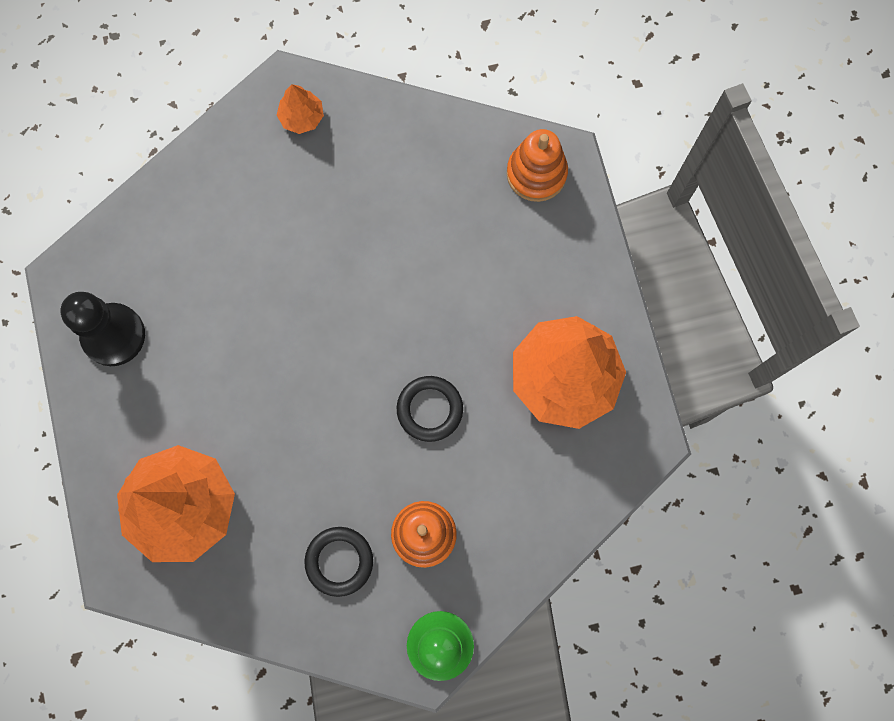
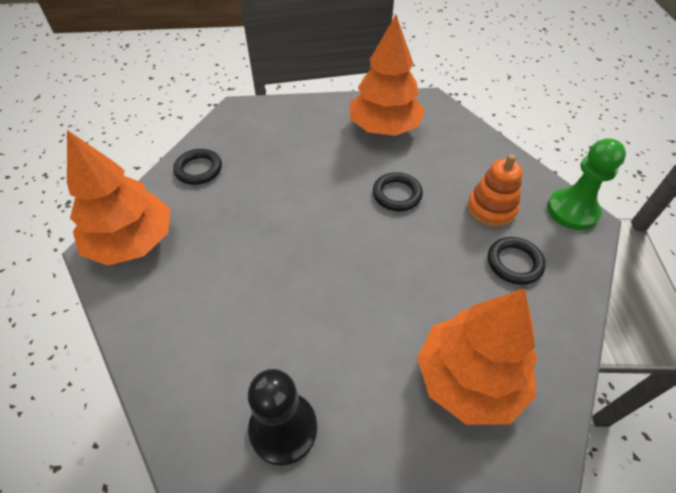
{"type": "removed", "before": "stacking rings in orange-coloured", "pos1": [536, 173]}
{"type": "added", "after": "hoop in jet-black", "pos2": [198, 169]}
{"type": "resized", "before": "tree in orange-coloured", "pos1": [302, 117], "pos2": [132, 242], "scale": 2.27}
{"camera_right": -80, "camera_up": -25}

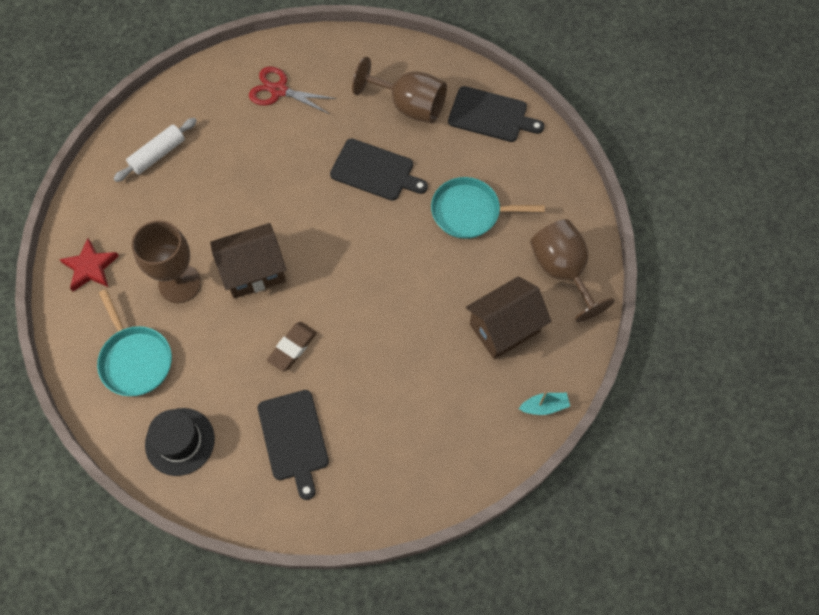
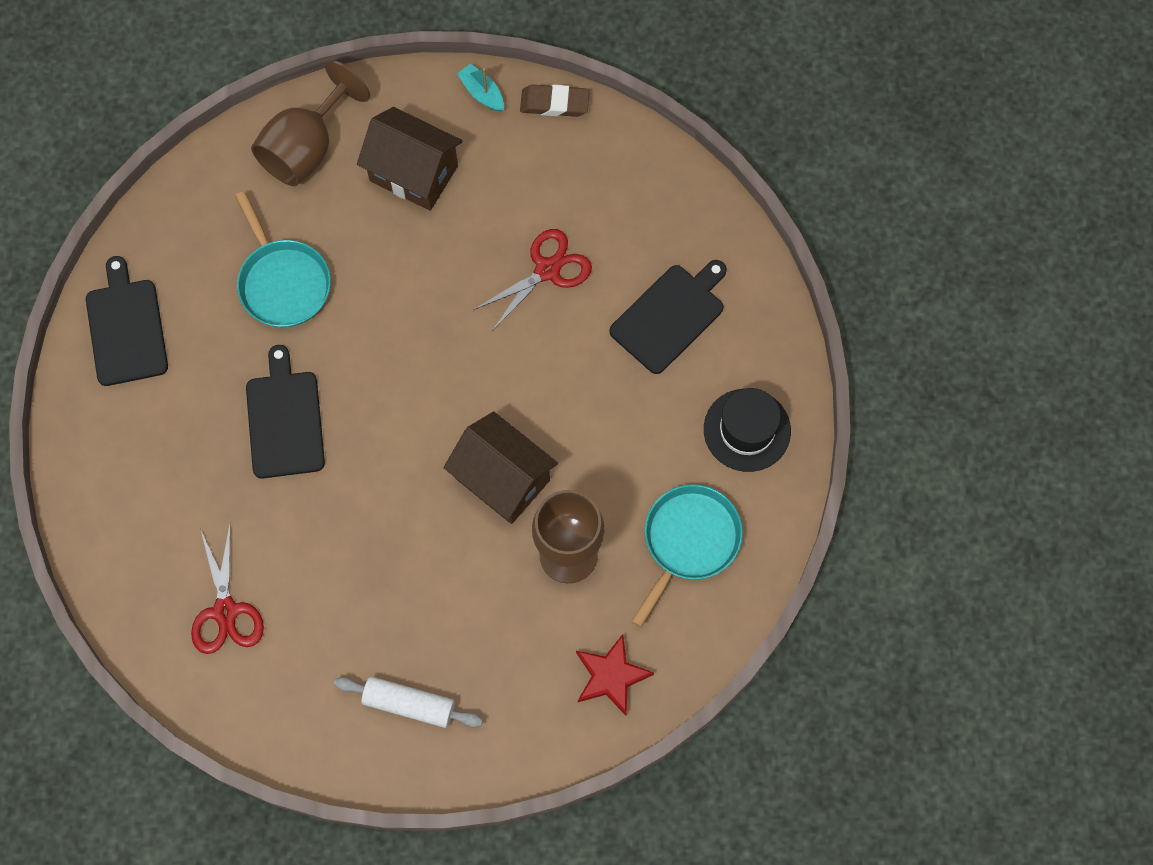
{"type": "removed", "before": "goblet in russet", "pos1": [409, 106]}
{"type": "added", "after": "scissors in red", "pos2": [547, 270]}
{"type": "moved", "before": "gum eraser in russet", "pos1": [292, 348], "pos2": [554, 103]}
{"camera_right": -120, "camera_up": 5}

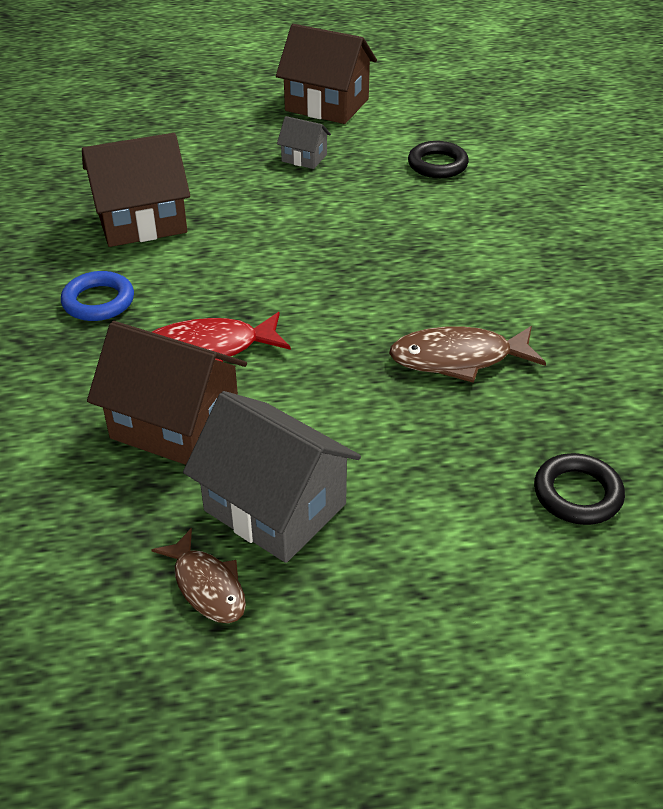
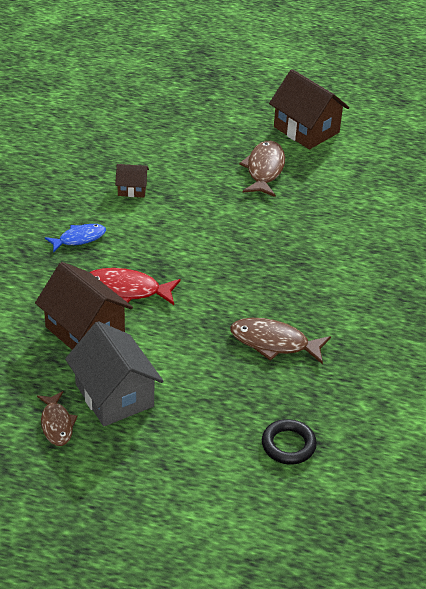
{"type": "removed", "before": "hoop in jet-black", "pos1": [437, 165]}
{"type": "replaced", "before": "hoop in royal blue", "after": "toy fish in royal blue", "pos1": [98, 301], "pos2": [79, 238]}
{"type": "replaced", "before": "cottage in gray", "after": "toy fish in russet", "pos1": [304, 158], "pos2": [264, 170]}
{"type": "resized", "before": "cottage in russet", "pos1": [141, 221], "pos2": [132, 189], "scale": 0.5}
{"camera_right": 20, "camera_up": 0}

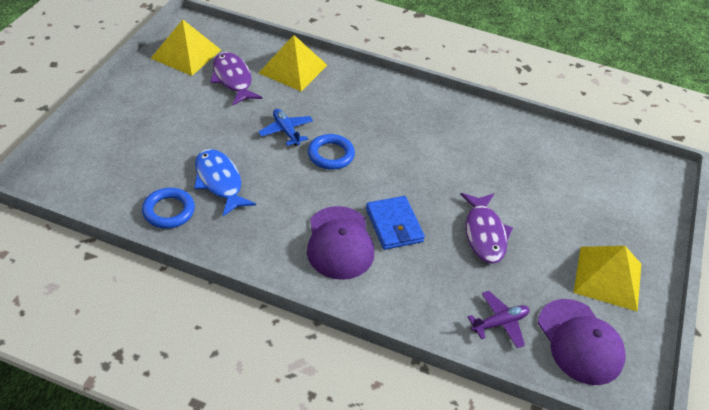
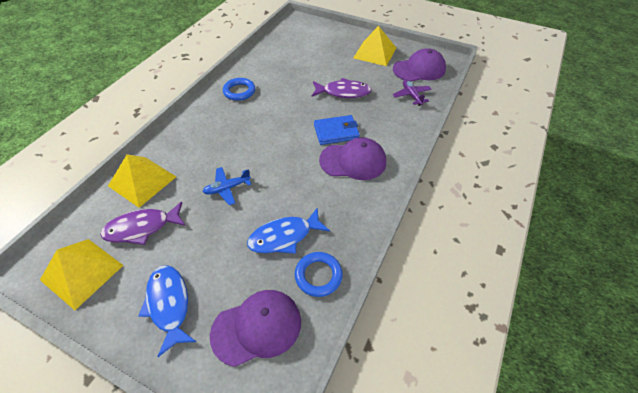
{"type": "added", "after": "toy fish in royal blue", "pos2": [169, 304]}
{"type": "added", "after": "cap in violet", "pos2": [257, 327]}
{"type": "moved", "before": "hoop in royal blue", "pos1": [331, 155], "pos2": [239, 91]}
{"camera_right": -80, "camera_up": 5}

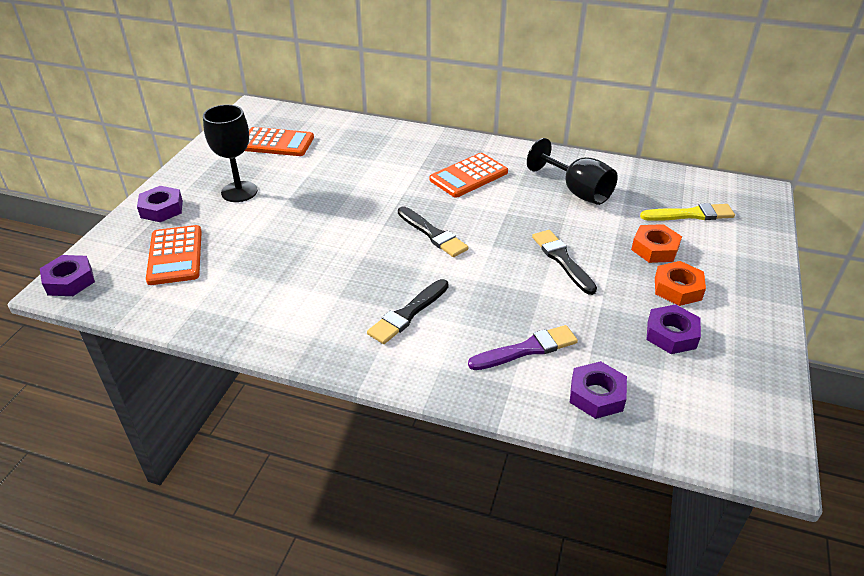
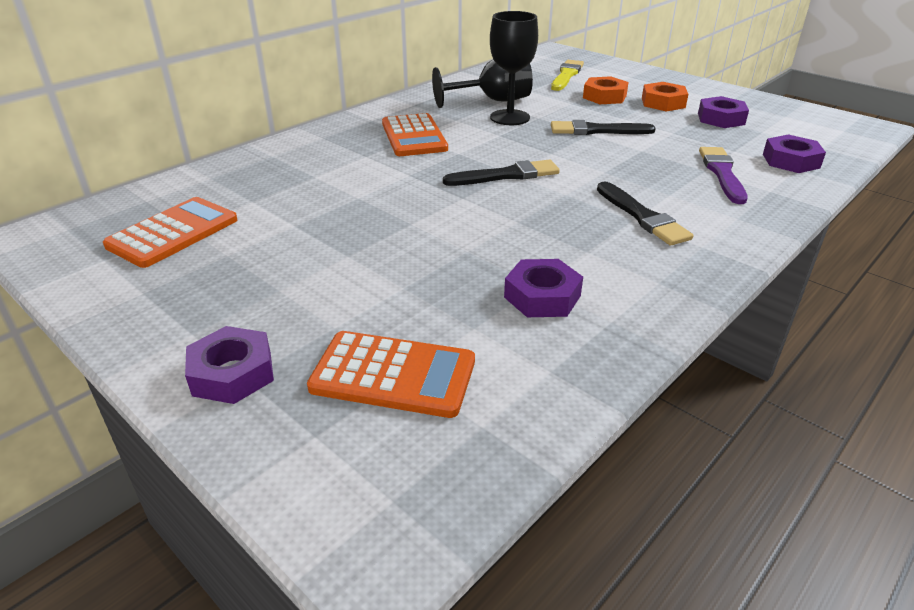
{"type": "moved", "before": "hex nut in violet", "pos1": [70, 281], "pos2": [542, 296]}
{"type": "moved", "before": "goblet in jet-black", "pos1": [239, 192], "pos2": [510, 117]}
{"camera_right": -65, "camera_up": -5}

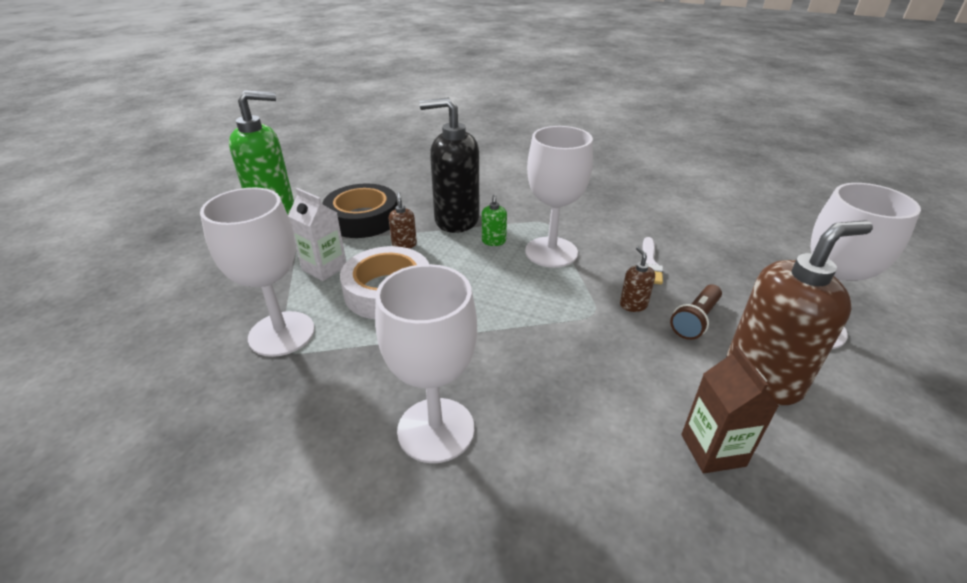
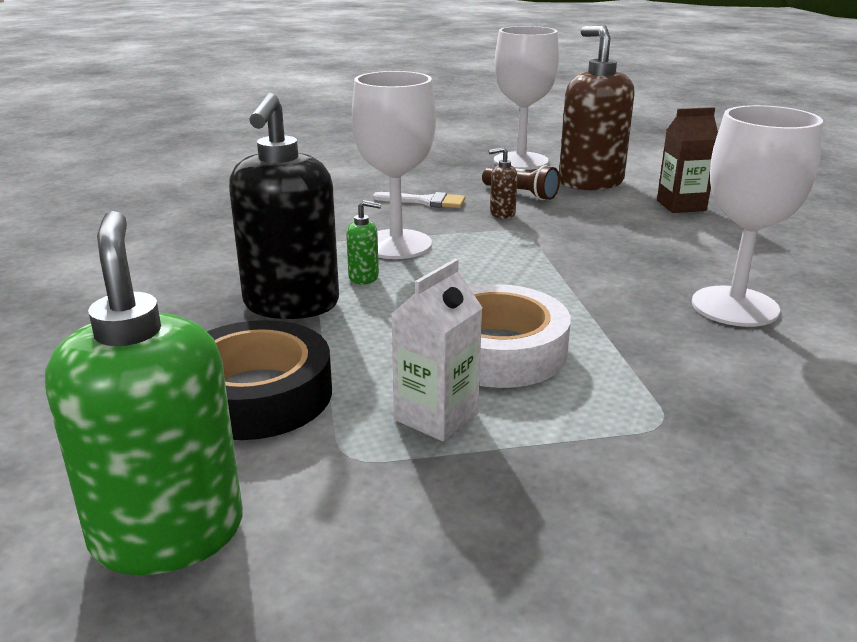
{"type": "removed", "before": "goblet in pure white", "pos1": [282, 333]}
{"type": "removed", "before": "pump bottle in russet", "pos1": [404, 244]}
{"camera_right": -90, "camera_up": -10}

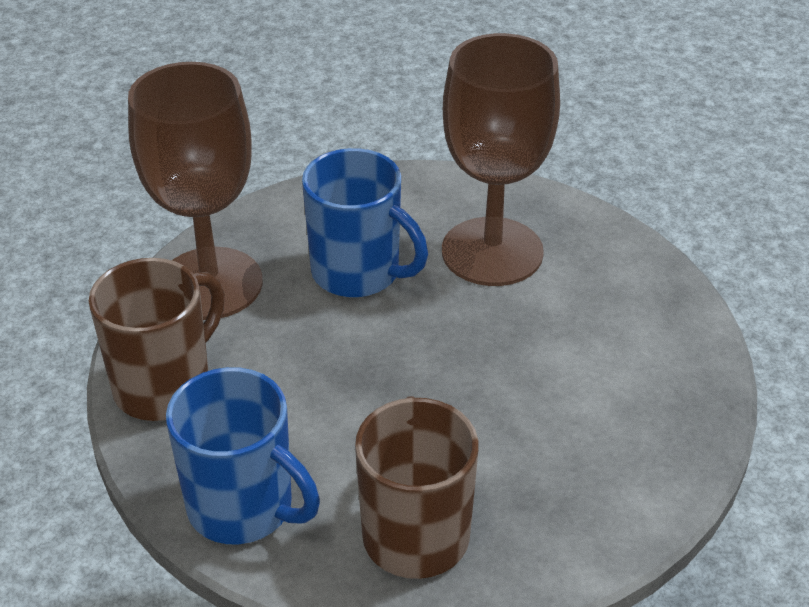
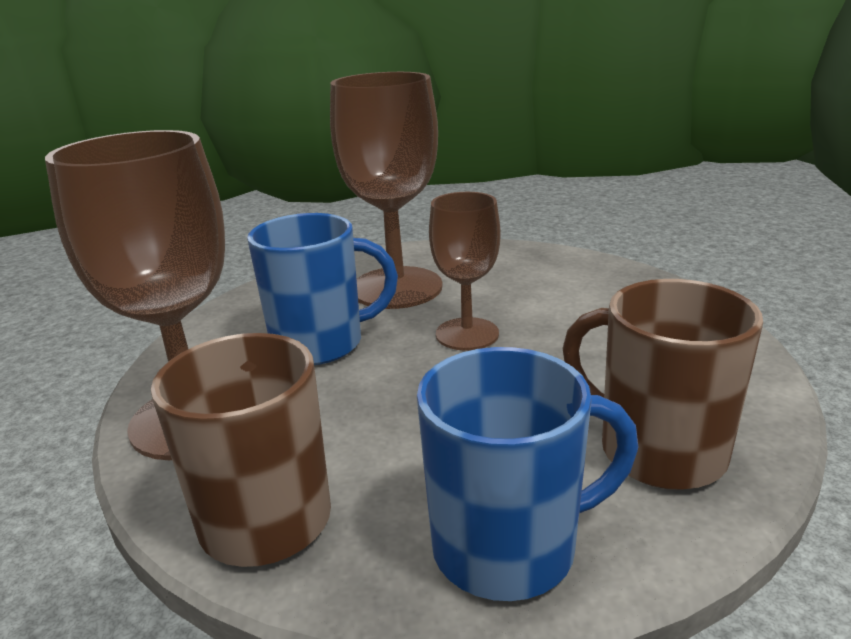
{"type": "added", "after": "goblet in russet", "pos2": [467, 334]}
{"camera_right": -45, "camera_up": -15}

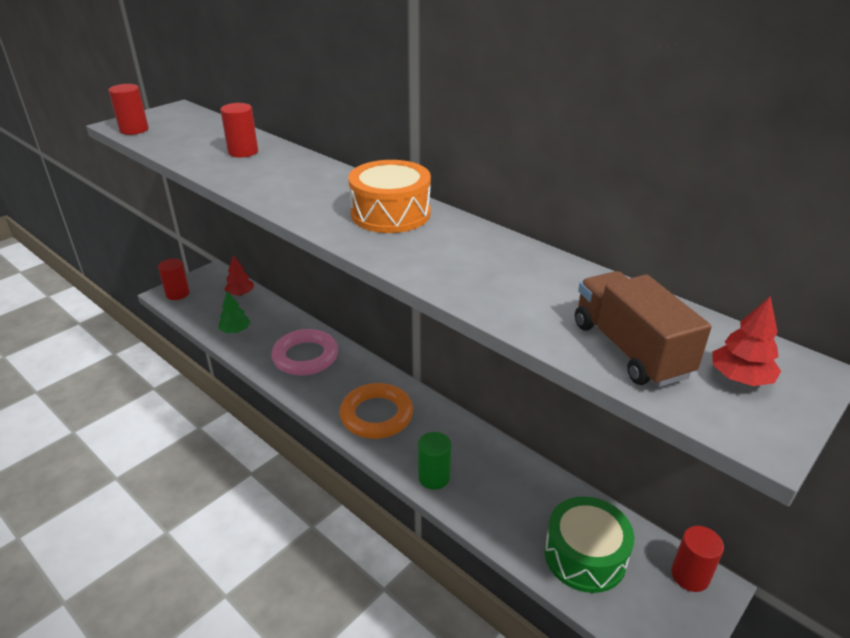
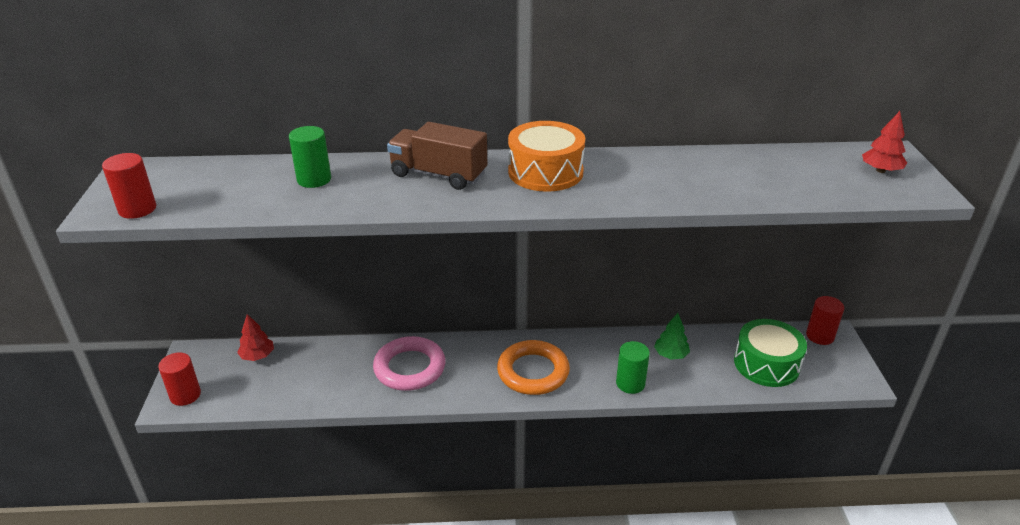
{"type": "moved", "before": "tree in leaf-green", "pos1": [235, 331], "pos2": [671, 354]}
{"type": "moved", "before": "lorry in russet", "pos1": [630, 349], "pos2": [438, 175]}
{"type": "recoloured", "before": "cylinder shape in red", "after": "cylinder shape in leaf-green", "pos1": [243, 152], "pos2": [314, 179]}
{"camera_right": -45, "camera_up": 0}

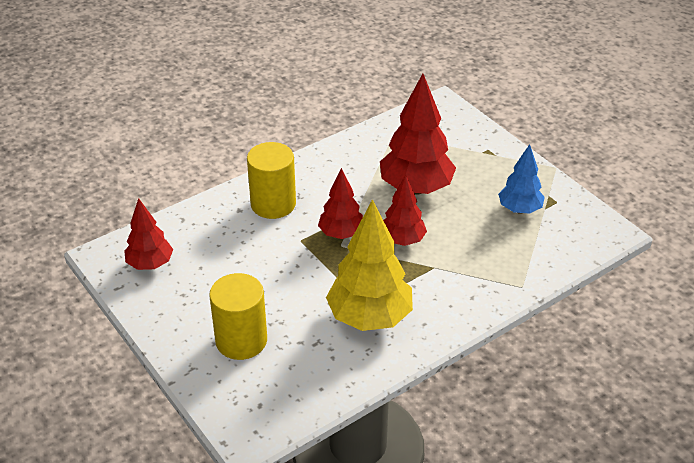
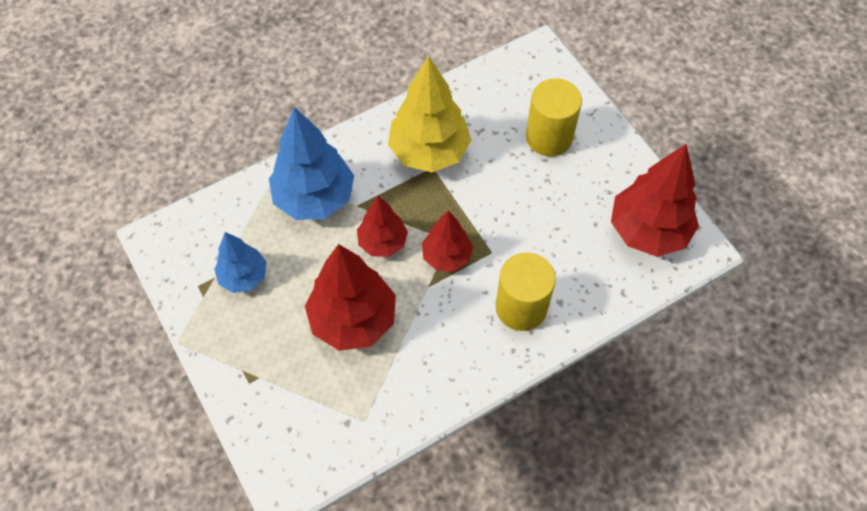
{"type": "added", "after": "tree in royal blue", "pos2": [314, 198]}
{"type": "resized", "before": "tree in red", "pos1": [150, 264], "pos2": [648, 231], "scale": 1.69}
{"camera_right": -175, "camera_up": 20}

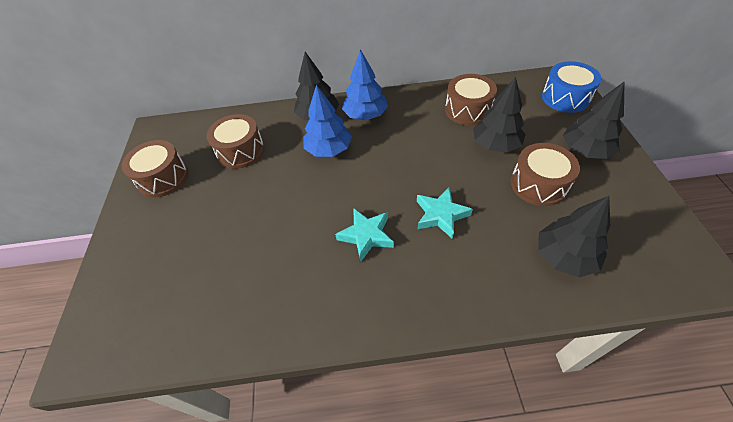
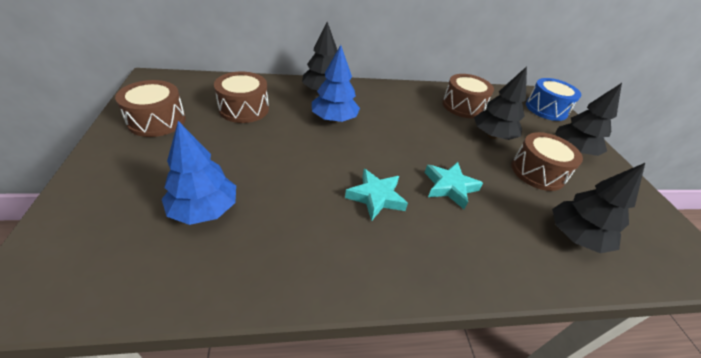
{"type": "moved", "before": "tree in royal blue", "pos1": [365, 115], "pos2": [204, 209]}
{"camera_right": -10, "camera_up": -10}

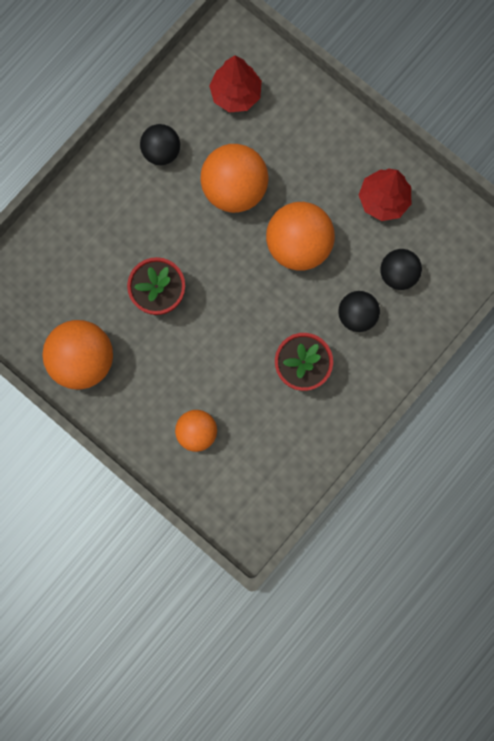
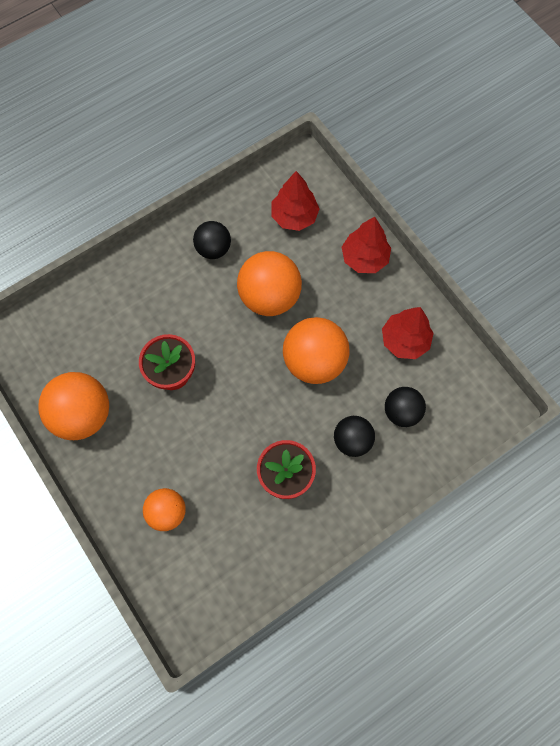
{"type": "added", "after": "tree in red", "pos2": [364, 258]}
{"camera_right": 15, "camera_up": -10}

